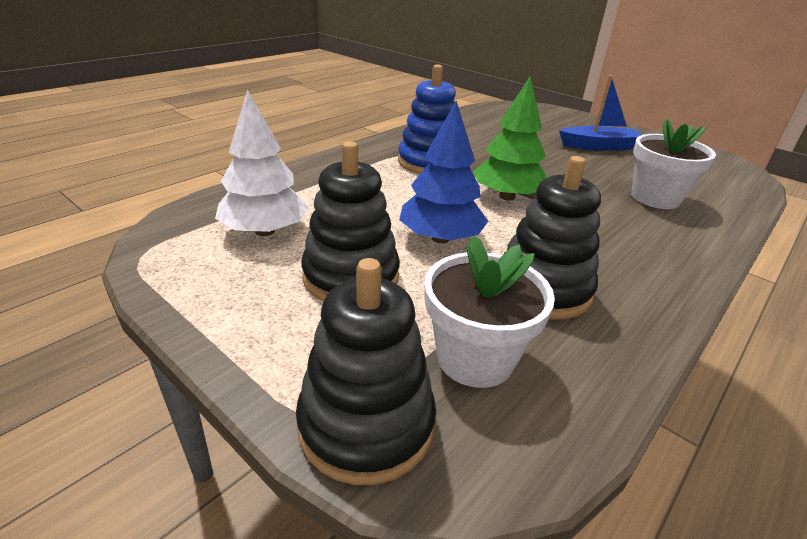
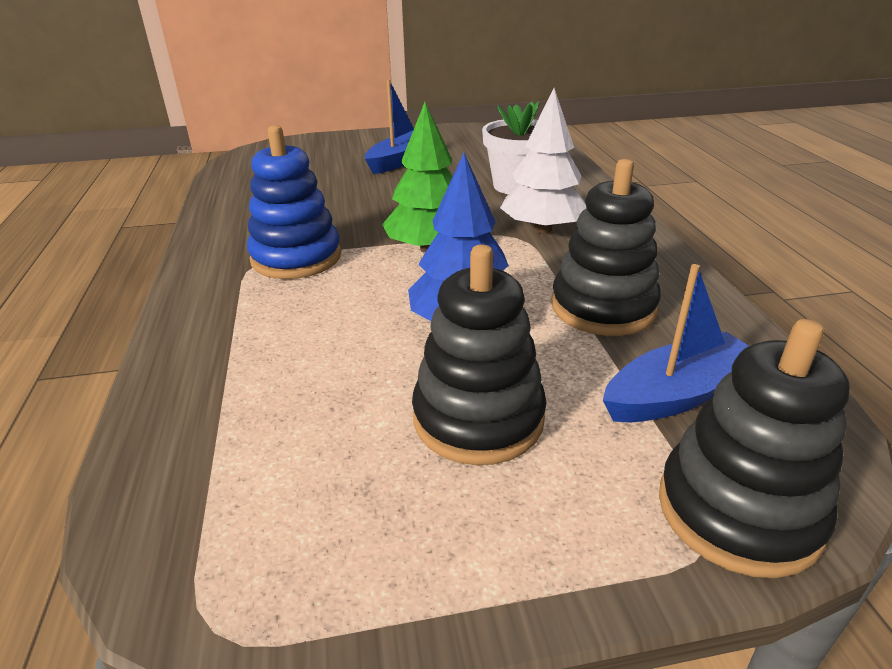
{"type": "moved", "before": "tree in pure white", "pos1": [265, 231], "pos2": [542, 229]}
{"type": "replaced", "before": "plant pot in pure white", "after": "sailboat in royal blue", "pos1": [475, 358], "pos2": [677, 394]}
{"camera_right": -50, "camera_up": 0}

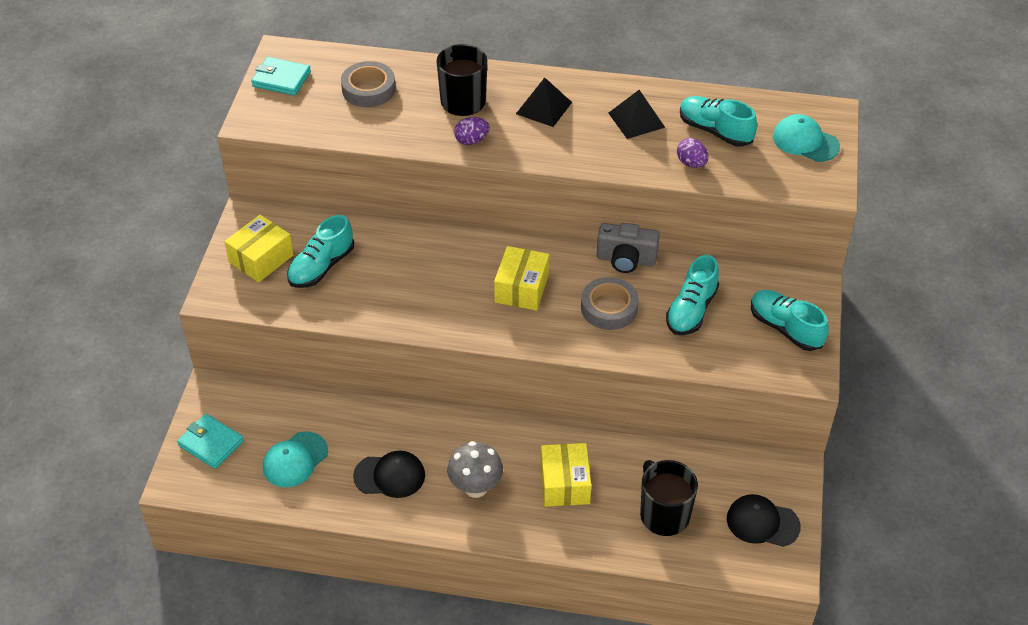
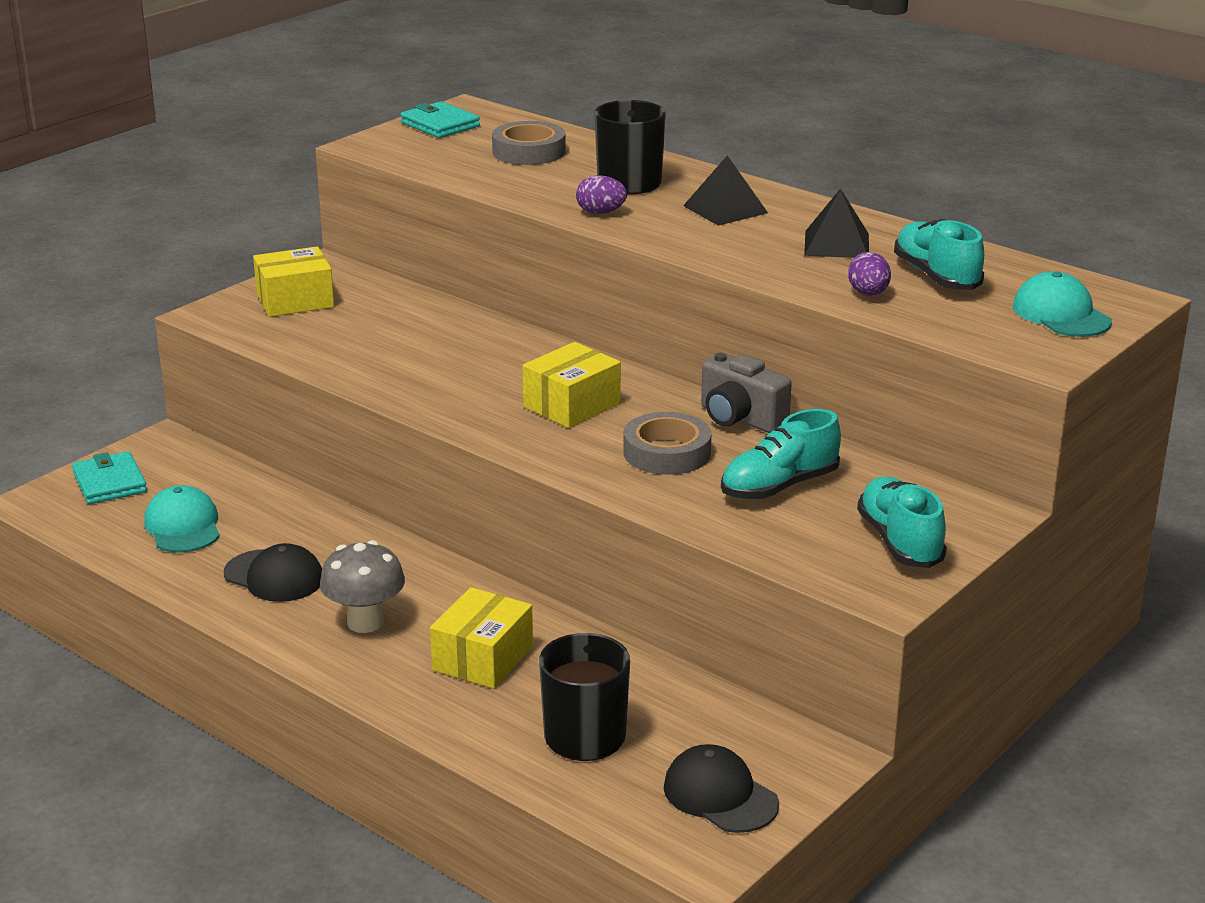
{"type": "removed", "before": "shoe in aqua", "pos1": [321, 267]}
{"type": "turned", "before": "cap in aqua", "pos1": [295, 460], "pos2": [183, 526], "turn": 90}
{"camera_right": 30, "camera_up": -20}

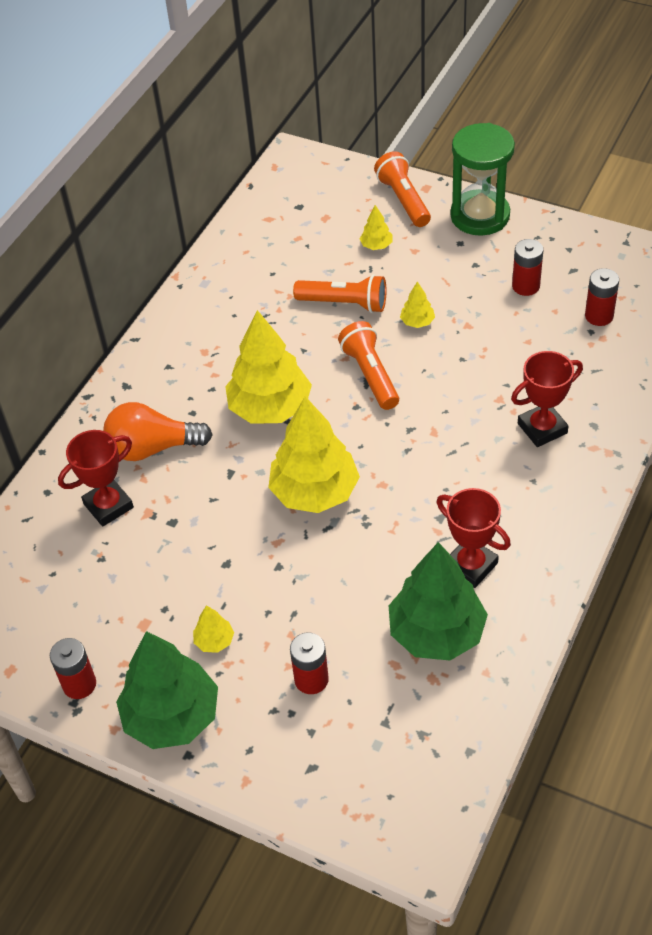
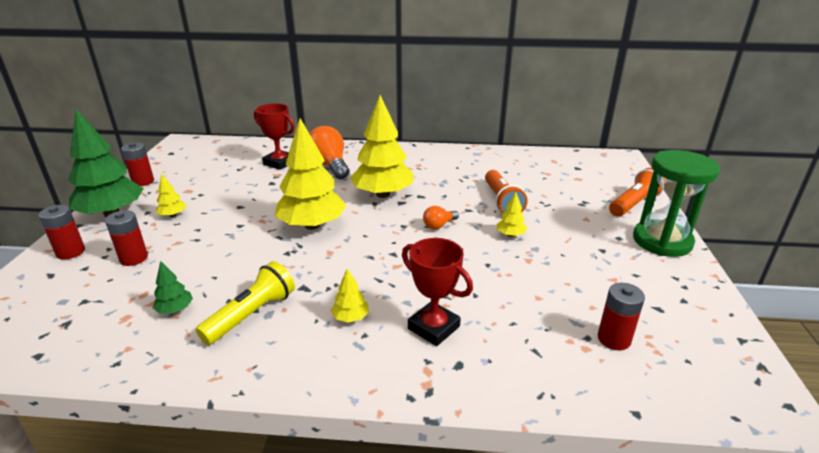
{"type": "moved", "before": "tree in golden", "pos1": [376, 245], "pos2": [350, 317]}
{"type": "moved", "before": "AA battery in red", "pos1": [525, 286], "pos2": [70, 252]}
{"type": "replaced", "before": "torch in orange-coloured", "after": "light bulb in orange-coloured", "pos1": [370, 375], "pos2": [439, 225]}
{"type": "replaced", "before": "award cup in red", "after": "torch in golden", "pos1": [470, 565], "pos2": [252, 315]}
{"type": "resized", "before": "tree in leaf-green", "pos1": [436, 632], "pos2": [175, 310], "scale": 0.43}
{"camera_right": 65, "camera_up": -20}

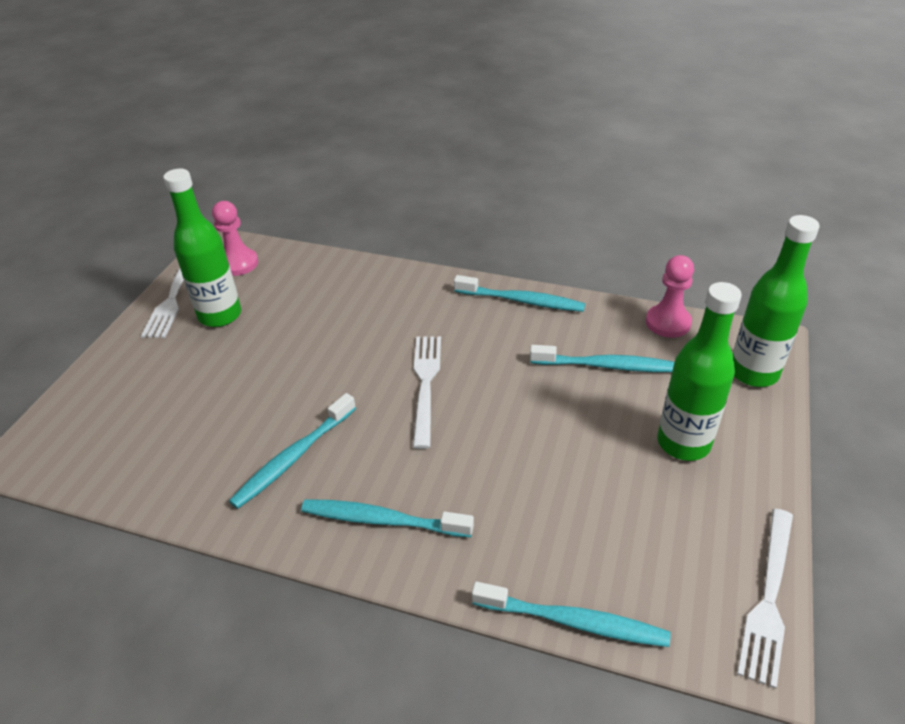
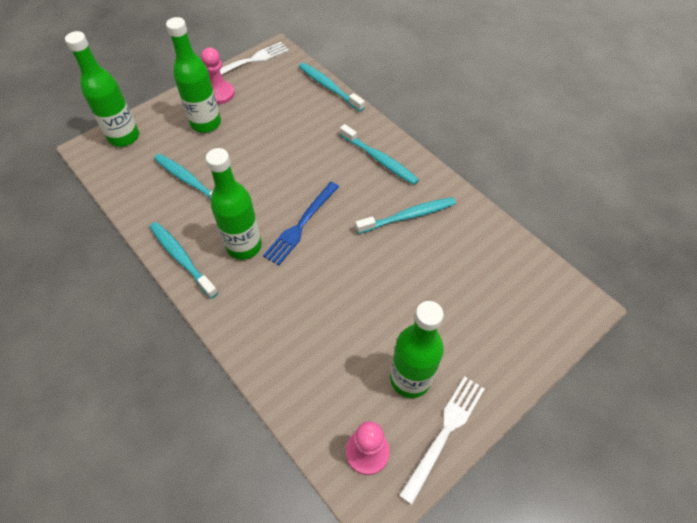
{"type": "added", "after": "drink bottle in leaf-green", "pos2": [244, 246]}
{"type": "moved", "before": "game pawn in pink", "pos1": [668, 323], "pos2": [220, 94]}
{"type": "recoloured", "before": "fork in pure white", "after": "fork in royal blue", "pos1": [425, 384], "pos2": [301, 225]}
{"camera_right": -150, "camera_up": 15}

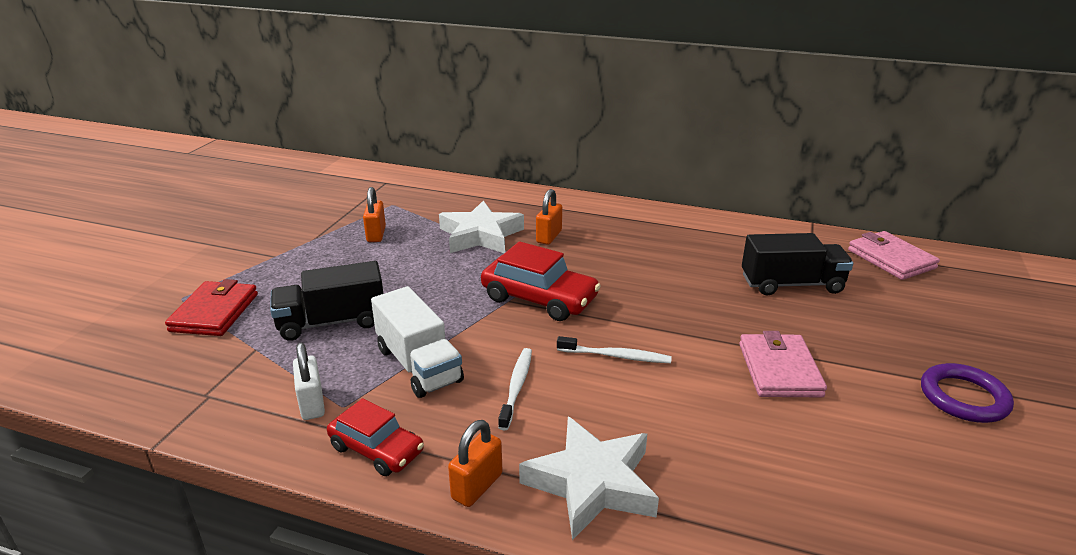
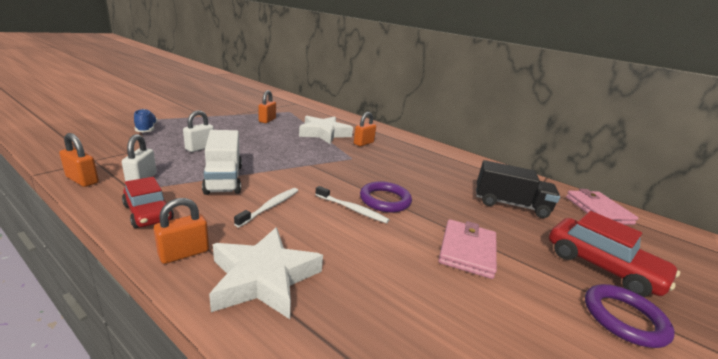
{"type": "added", "after": "lock in orange-coloured", "pos2": [82, 180]}
{"type": "added", "after": "hoop in violet", "pos2": [385, 200]}
{"type": "moved", "before": "automobile in red", "pos1": [539, 298], "pos2": [602, 266]}
{"type": "replaced", "before": "billfold in red", "after": "shoe in royal blue", "pos1": [214, 312], "pos2": [146, 129]}
{"type": "replaced", "before": "lorry in jet-black", "after": "lock in pure white", "pos1": [332, 322], "pos2": [200, 148]}
{"camera_right": 15, "camera_up": -5}

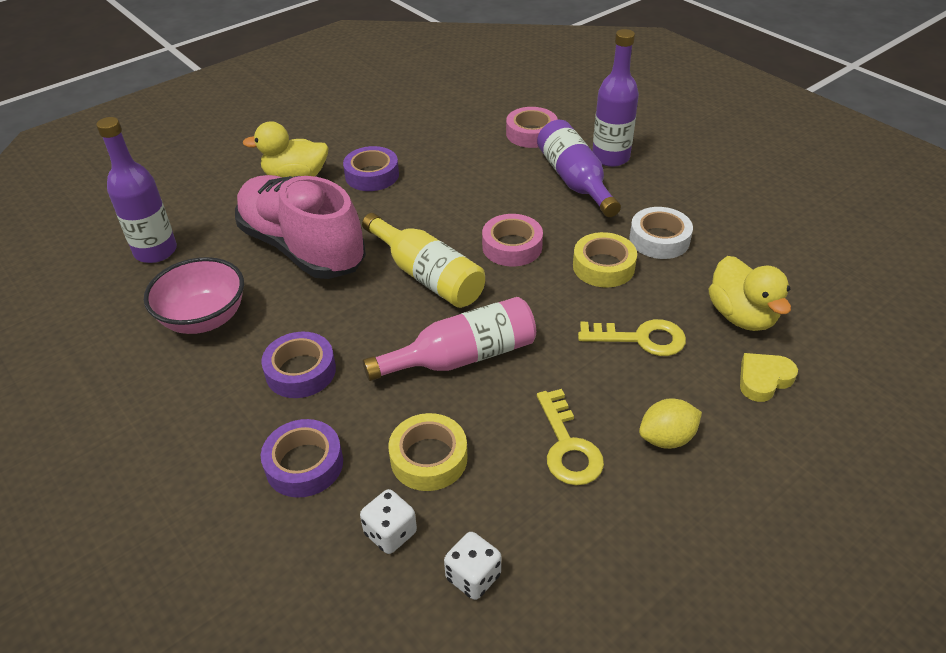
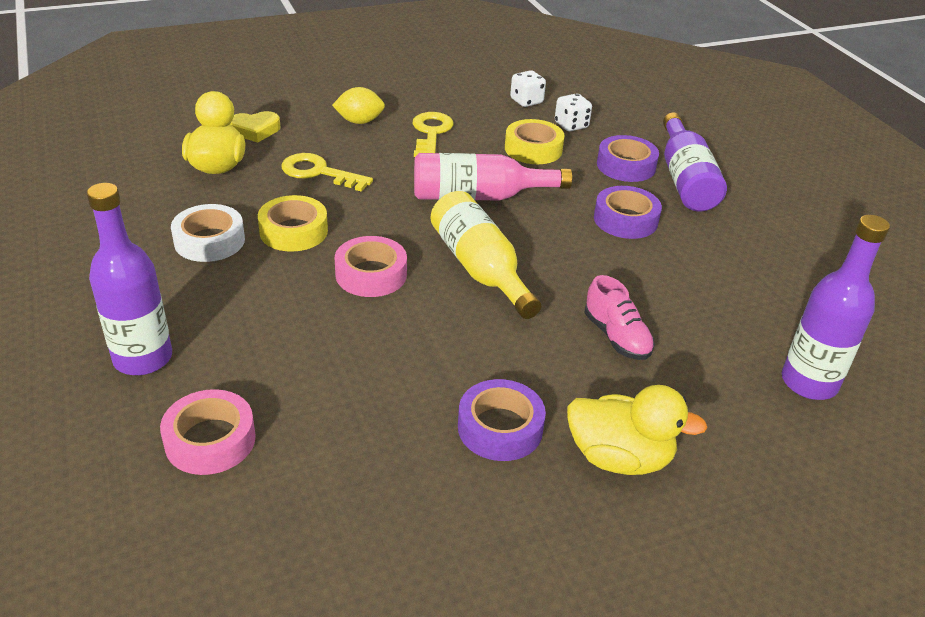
{"type": "removed", "before": "serving bowl in pink", "pos1": [204, 318]}
{"type": "moved", "before": "drink bottle in violet", "pos1": [575, 180], "pos2": [685, 180]}
{"type": "resized", "before": "shoe in pink", "pos1": [302, 248], "pos2": [616, 337], "scale": 0.44}
{"camera_right": -165, "camera_up": -5}

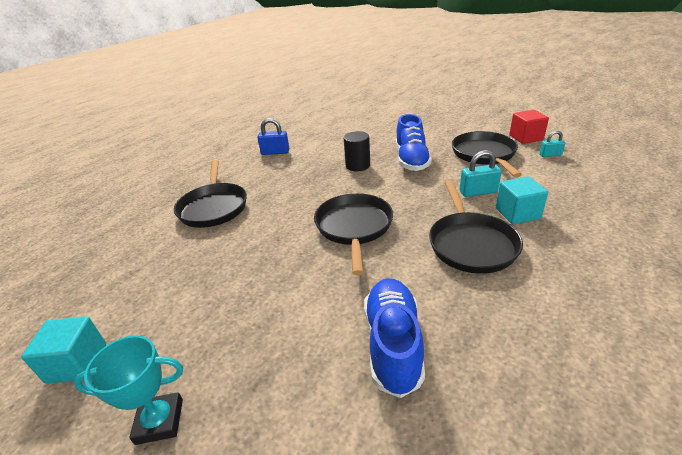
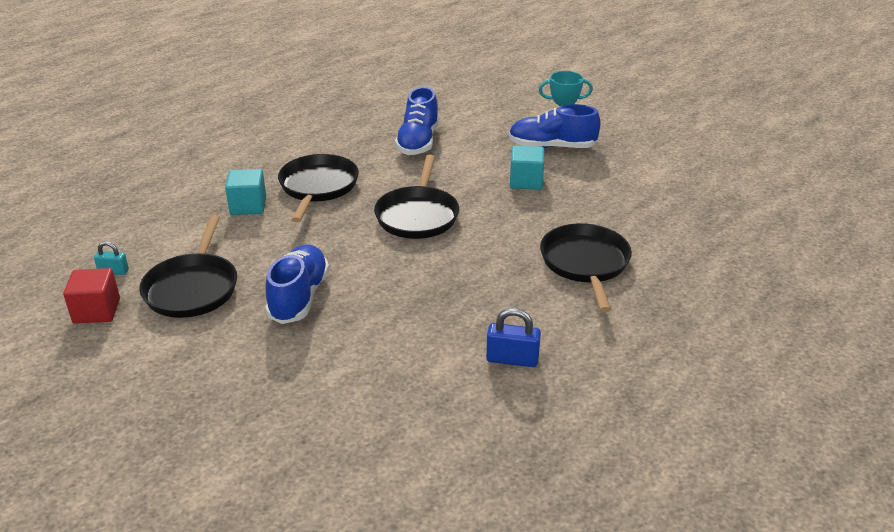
{"type": "removed", "before": "cylinder shape in jet-black", "pos1": [358, 165]}
{"type": "removed", "before": "lock in aqua", "pos1": [478, 192]}
{"type": "added", "after": "shoe in royal blue", "pos2": [552, 147]}
{"type": "moved", "before": "solid cube in aqua", "pos1": [77, 363], "pos2": [526, 181]}
{"camera_right": -175, "camera_up": 0}

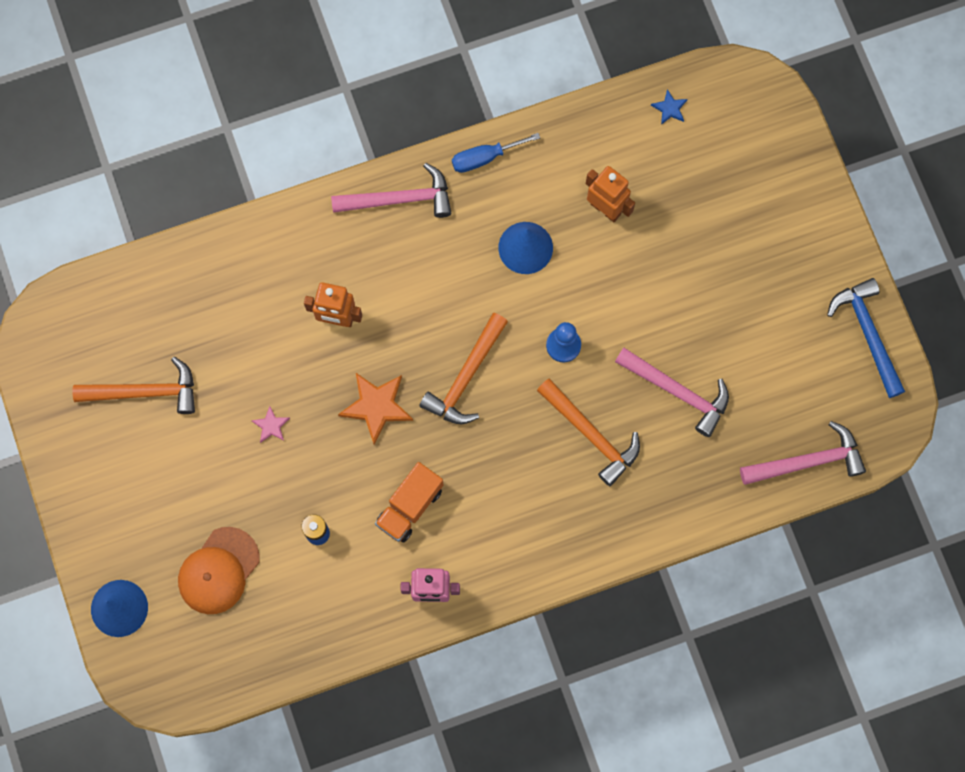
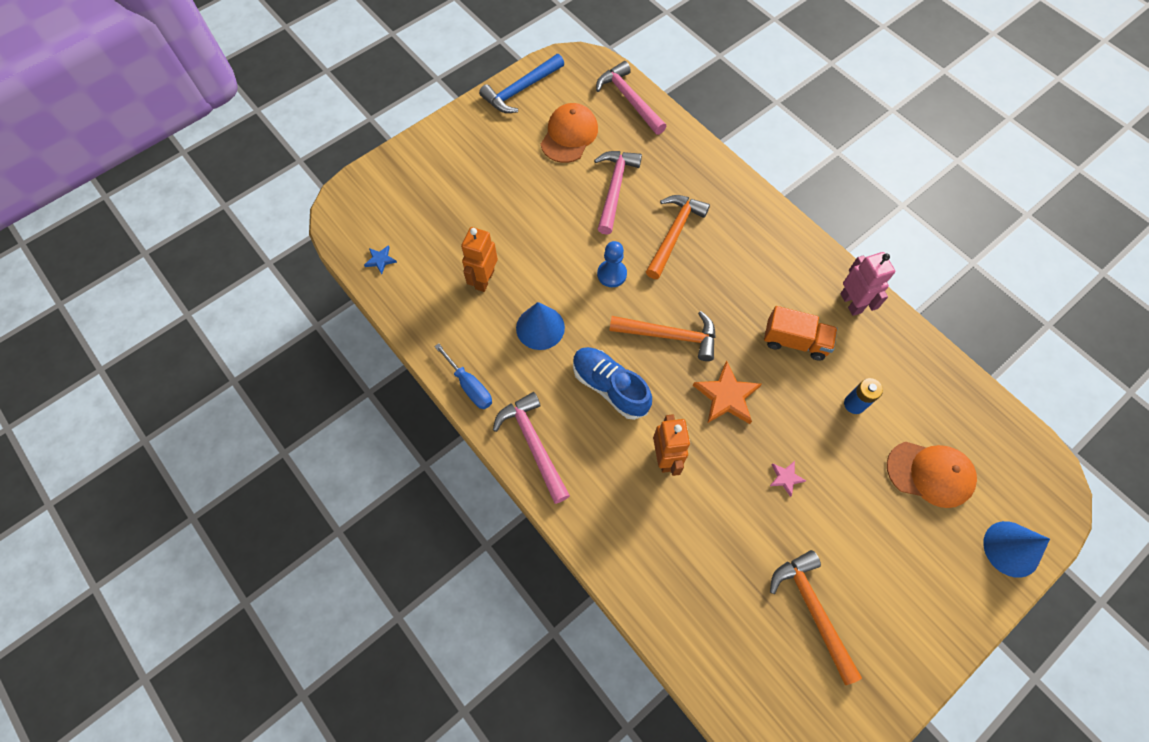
{"type": "added", "after": "cap in orange-coloured", "pos2": [569, 135]}
{"type": "added", "after": "shoe in royal blue", "pos2": [610, 387]}
{"camera_right": -110, "camera_up": -10}

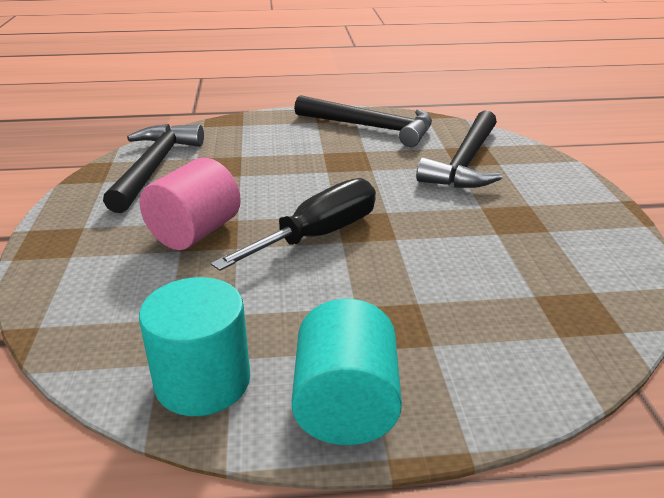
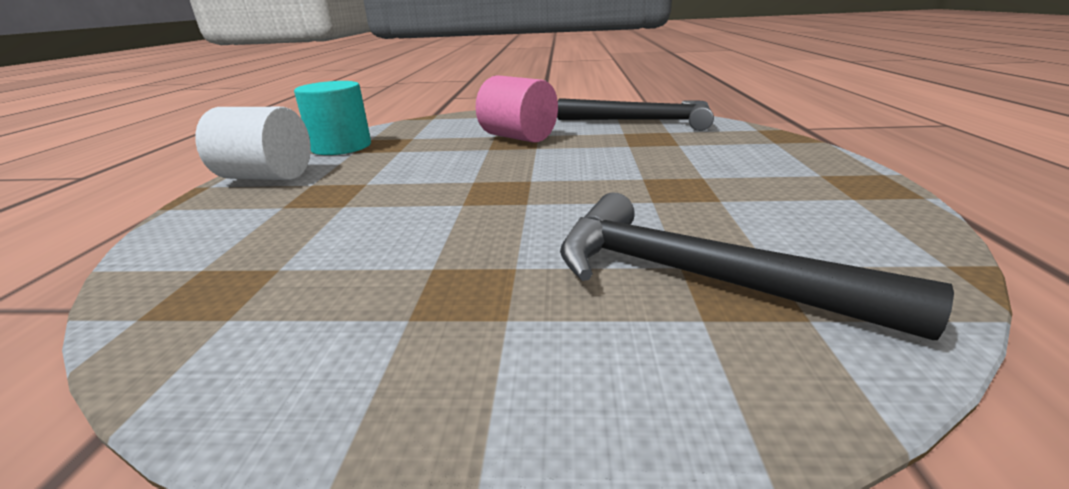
{"type": "removed", "before": "hand screwdriver in jet-black", "pos1": [318, 235]}
{"type": "removed", "before": "carpenter's hammer in jet-black", "pos1": [370, 127]}
{"type": "recoloured", "before": "cylinder shape in aqua", "after": "cylinder shape in pure white", "pos1": [345, 406], "pos2": [267, 177]}
{"camera_right": 100, "camera_up": -5}

